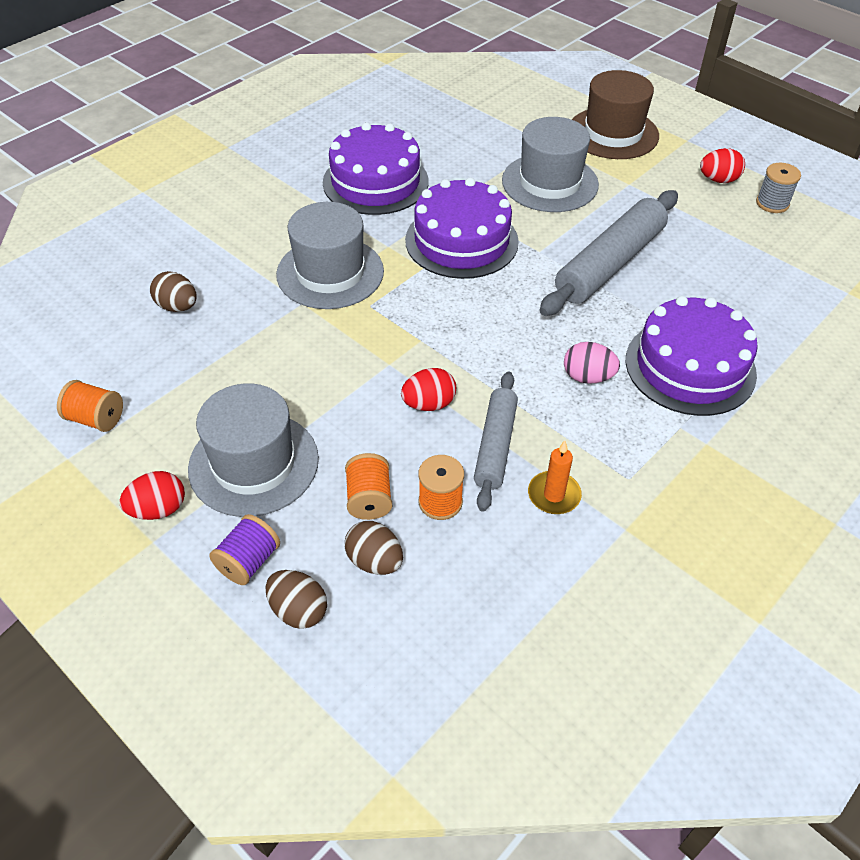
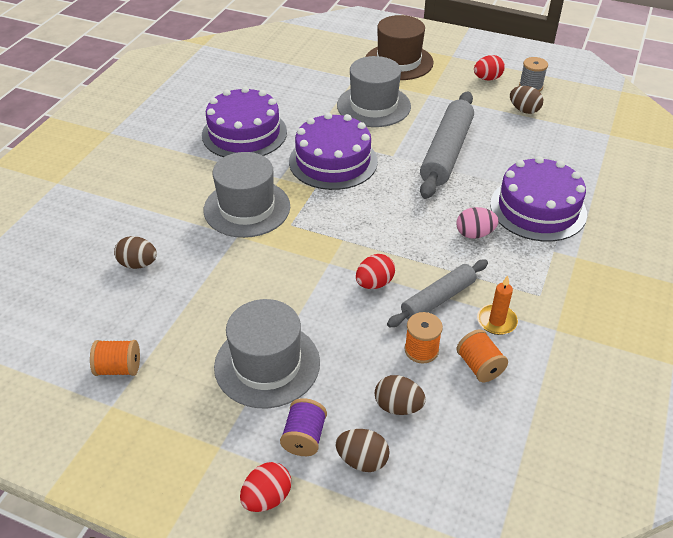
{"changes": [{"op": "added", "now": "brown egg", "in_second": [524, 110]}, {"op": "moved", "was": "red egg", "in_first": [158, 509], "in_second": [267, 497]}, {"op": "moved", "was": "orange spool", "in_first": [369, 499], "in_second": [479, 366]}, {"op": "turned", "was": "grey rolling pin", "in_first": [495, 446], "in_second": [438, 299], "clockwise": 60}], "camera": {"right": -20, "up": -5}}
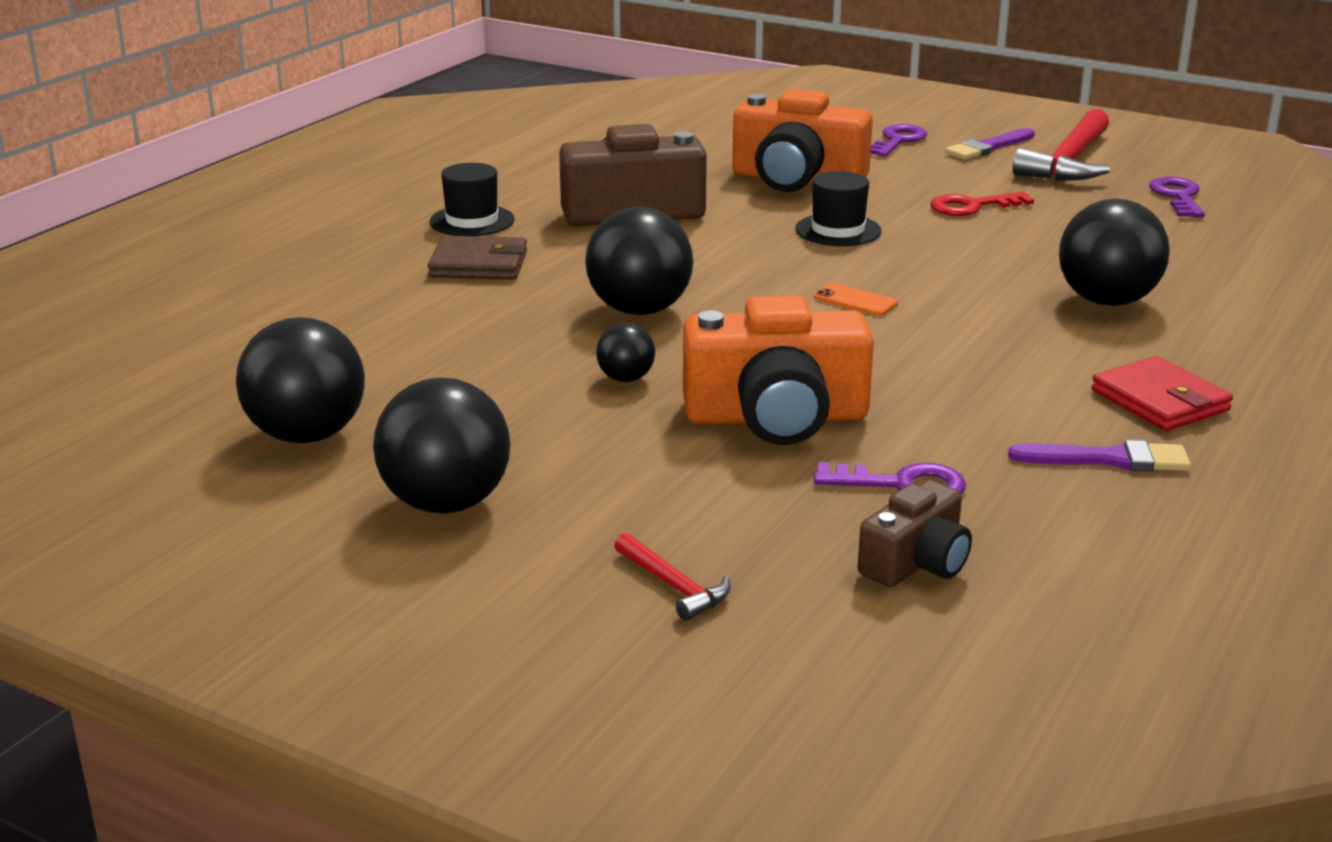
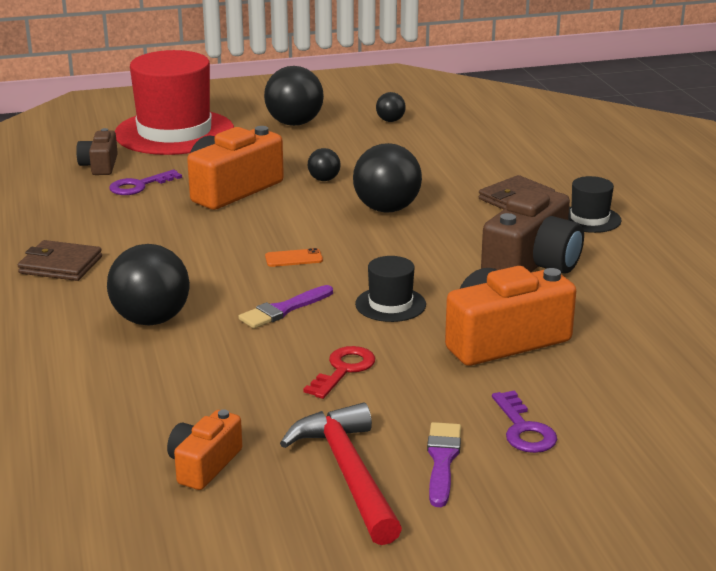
{"changes": [{"op": "moved", "was": "purple brush", "in_first": [1109, 459], "in_second": [283, 309]}, {"op": "replaced", "was": "red hammer", "now": "red hat", "in_first": [674, 586], "in_second": [174, 132]}, {"op": "replaced", "was": "purple key", "now": "orange camera", "in_first": [1178, 197], "in_second": [204, 465]}, {"op": "recoloured", "was": "red wallet", "now": "brown wallet", "in_first": [1159, 400], "in_second": [61, 265]}, {"op": "resized", "was": "black ball", "in_first": [307, 435], "in_second": [390, 121], "ratio": 0.51}], "camera": {"right": 135, "up": 0}}
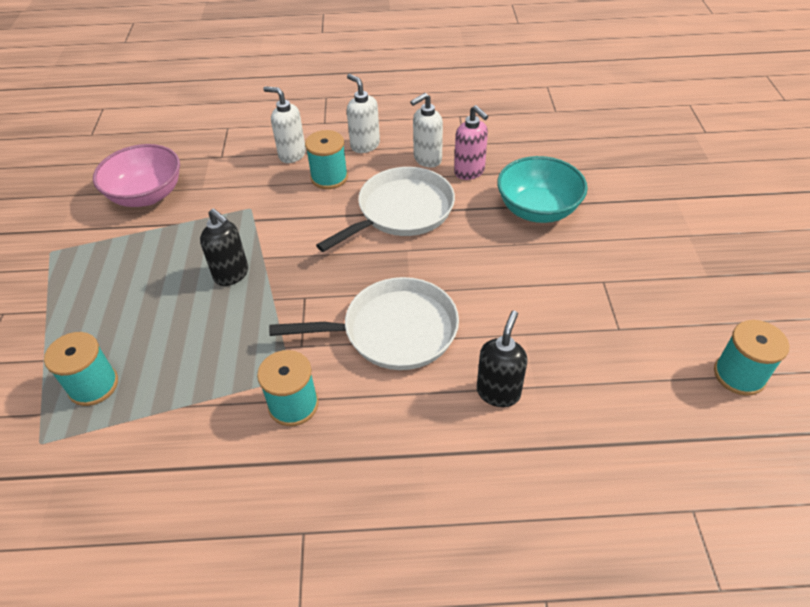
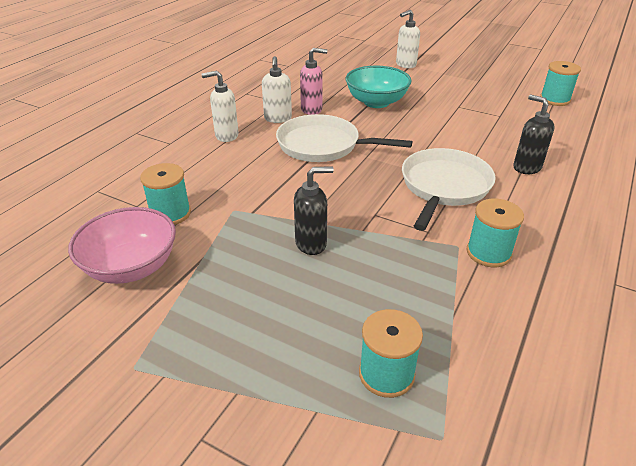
{"changes": [{"op": "moved", "was": "white soap dispenser", "in_first": [292, 154], "in_second": [405, 65]}, {"op": "moved", "was": "turquoise spool", "in_first": [329, 177], "in_second": [170, 214]}, {"op": "turned", "was": "white pan", "in_first": [401, 211], "in_second": [322, 145], "clockwise": -60}], "camera": {"right": -60, "up": -10}}
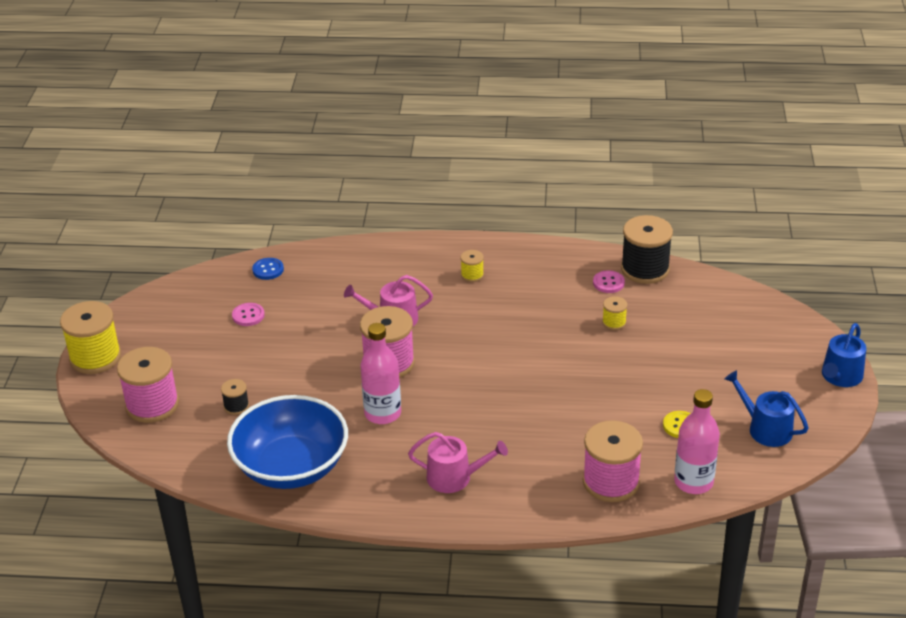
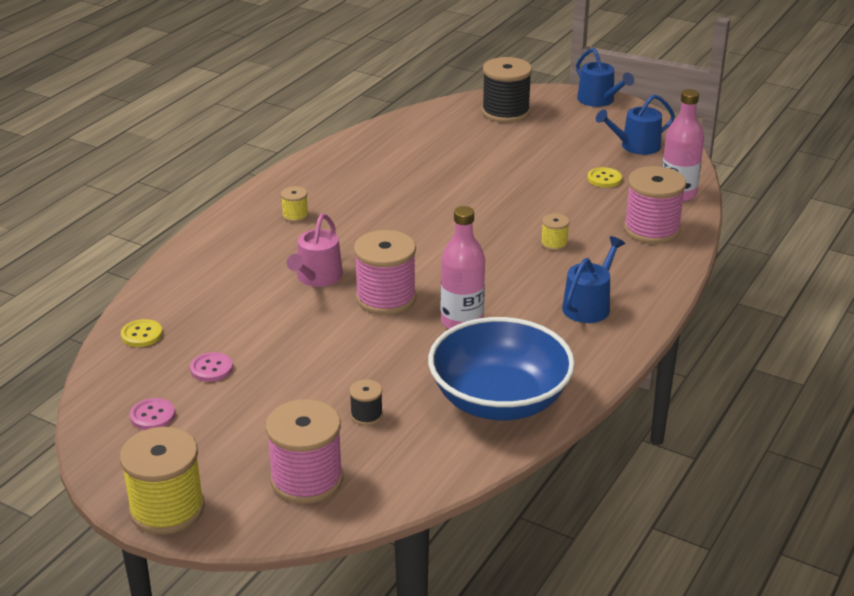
{"changes": [{"op": "moved", "was": "pink button", "in_first": [608, 283], "in_second": [152, 416]}, {"op": "moved", "was": "yellow spool", "in_first": [614, 322], "in_second": [554, 243]}, {"op": "moved", "was": "black spool", "in_first": [645, 269], "in_second": [505, 112]}, {"op": "recoloured", "was": "blue button", "now": "yellow button", "in_first": [268, 270], "in_second": [141, 335]}, {"op": "recoloured", "was": "pink watering can", "now": "blue watering can", "in_first": [454, 477], "in_second": [589, 306]}], "camera": {"right": -65, "up": -5}}
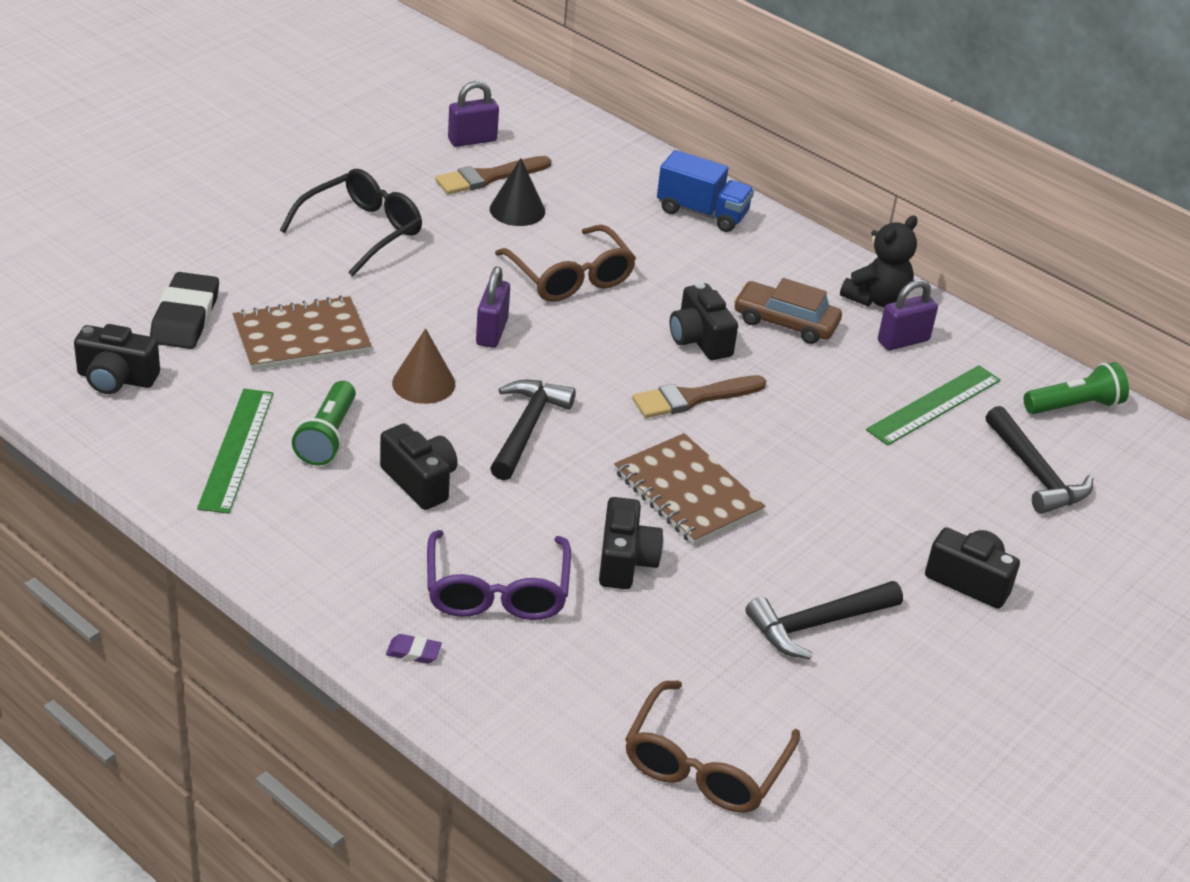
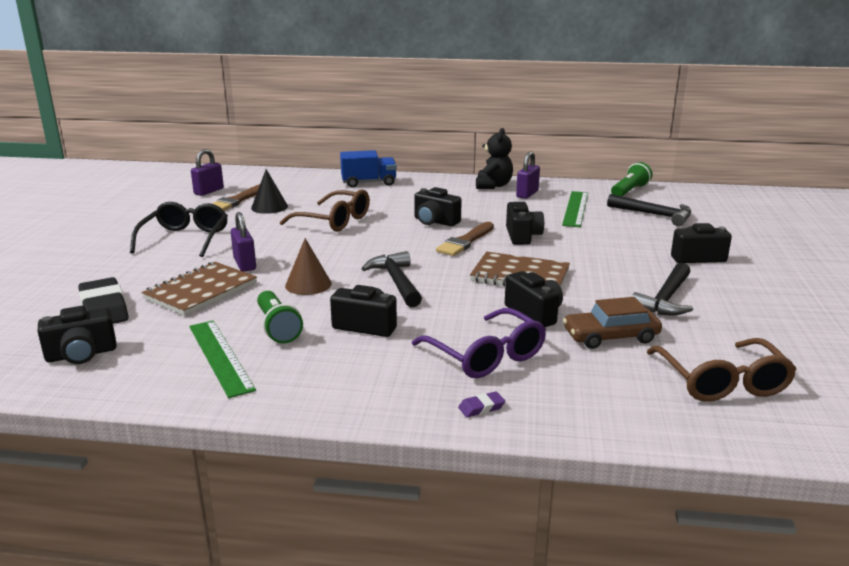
{"changes": [{"op": "added", "now": "black camera", "in_second": [522, 236]}, {"op": "moved", "was": "purple padlock", "in_first": [492, 332], "in_second": [245, 264]}, {"op": "moved", "was": "brown car", "in_first": [785, 322], "in_second": [610, 336]}], "camera": {"right": -30, "up": -15}}
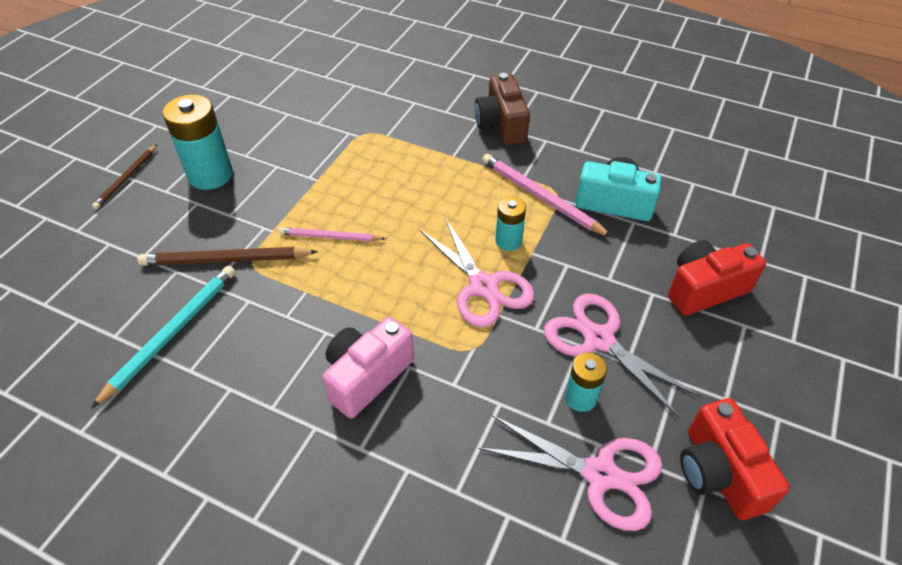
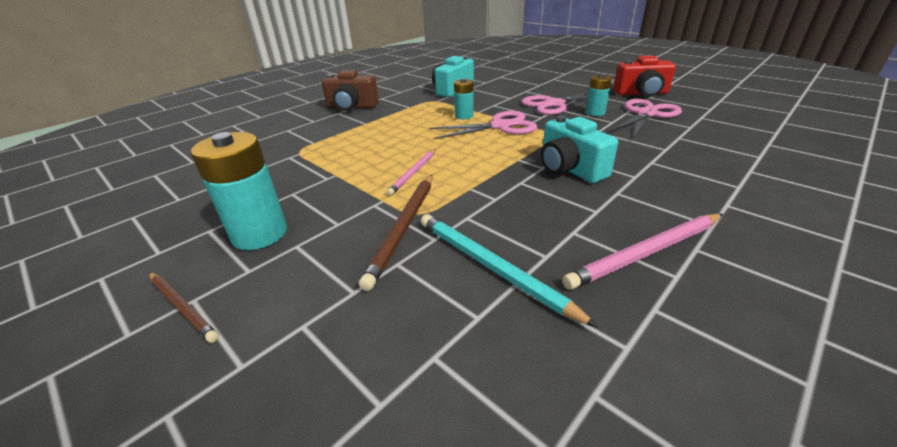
{"changes": [{"op": "removed", "was": "red camera", "in_first": [704, 289]}, {"op": "moved", "was": "pink pencil", "in_first": [540, 197], "in_second": [646, 253]}, {"op": "recoloured", "was": "pink camera", "now": "turquoise camera", "in_first": [367, 376], "in_second": [569, 169]}], "camera": {"right": -70, "up": -15}}
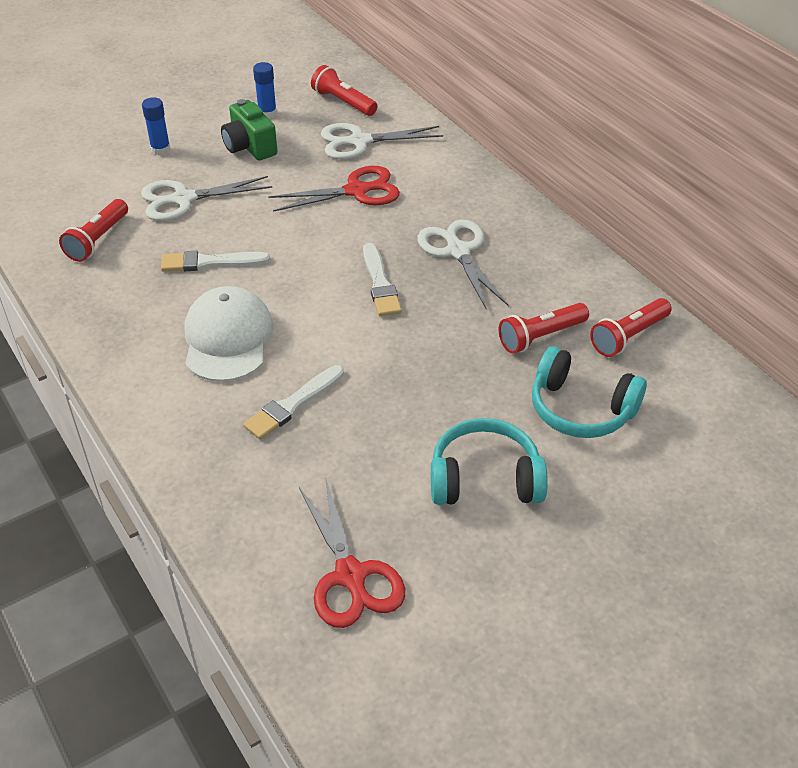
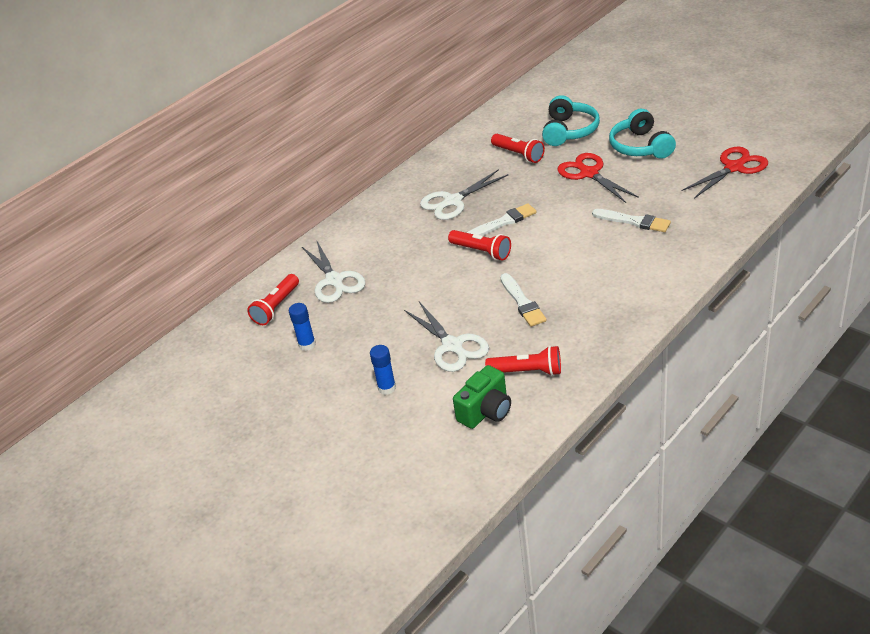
{"changes": [{"op": "removed", "was": "white cap", "in_first": [227, 338]}, {"op": "moved", "was": "green camera", "in_first": [250, 147], "in_second": [486, 411]}, {"op": "moved", "was": "red scissors", "in_first": [357, 191], "in_second": [588, 173]}, {"op": "moved", "was": "red flashlight", "in_first": [628, 336], "in_second": [481, 251]}], "camera": {"right": -100, "up": -5}}
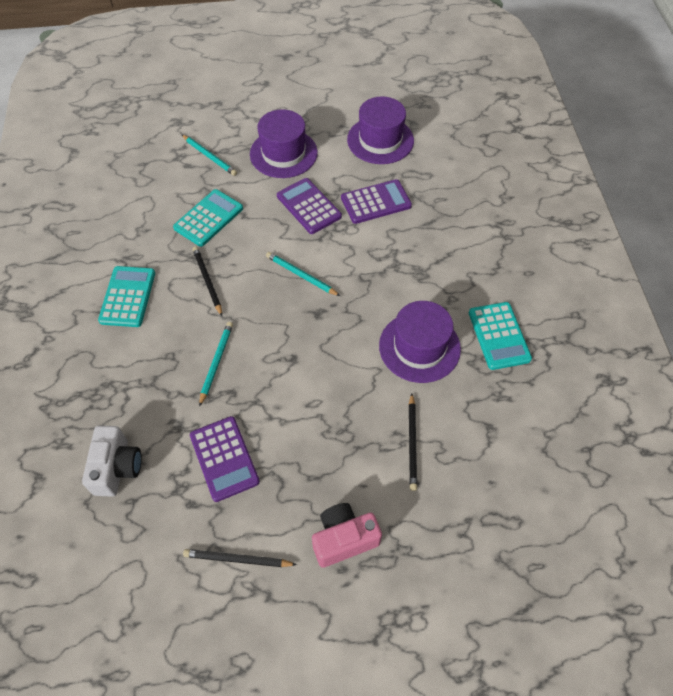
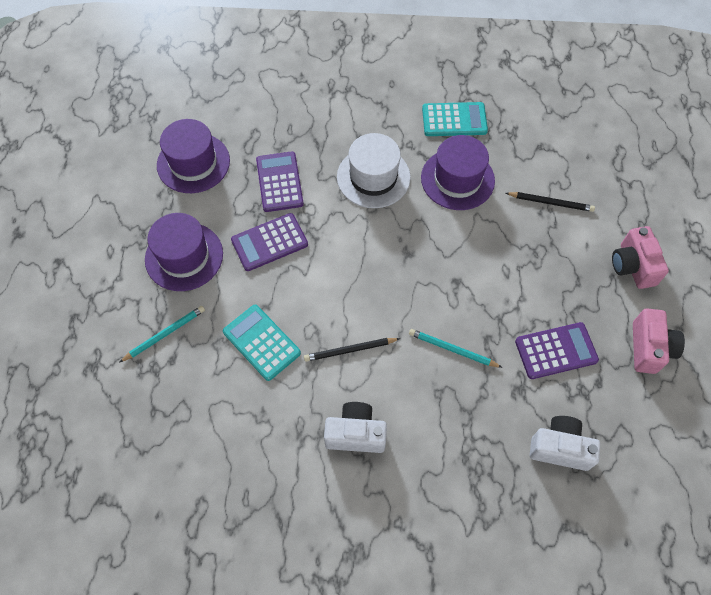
{"changes": [{"op": "removed", "was": "turquoise pencil", "in_first": [301, 275]}, {"op": "added", "now": "white hat", "in_second": [373, 177]}, {"op": "replaced", "was": "turquoise calculator", "now": "white camera", "in_first": [127, 297], "in_second": [355, 434]}, {"op": "replaced", "was": "black pencil", "now": "pink camera", "in_first": [237, 559], "in_second": [649, 348]}], "camera": {"right": -80, "up": 5}}
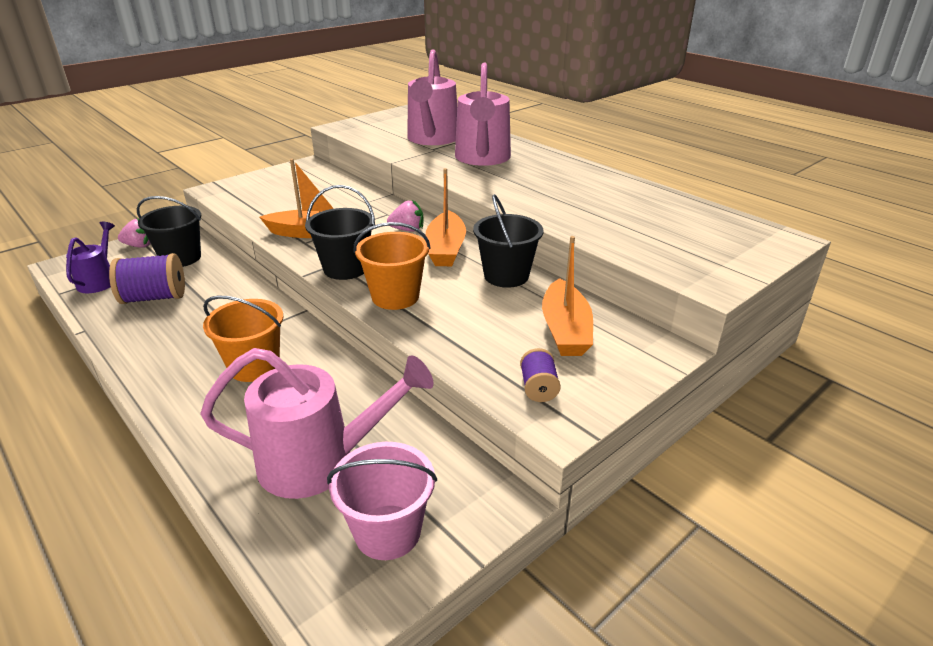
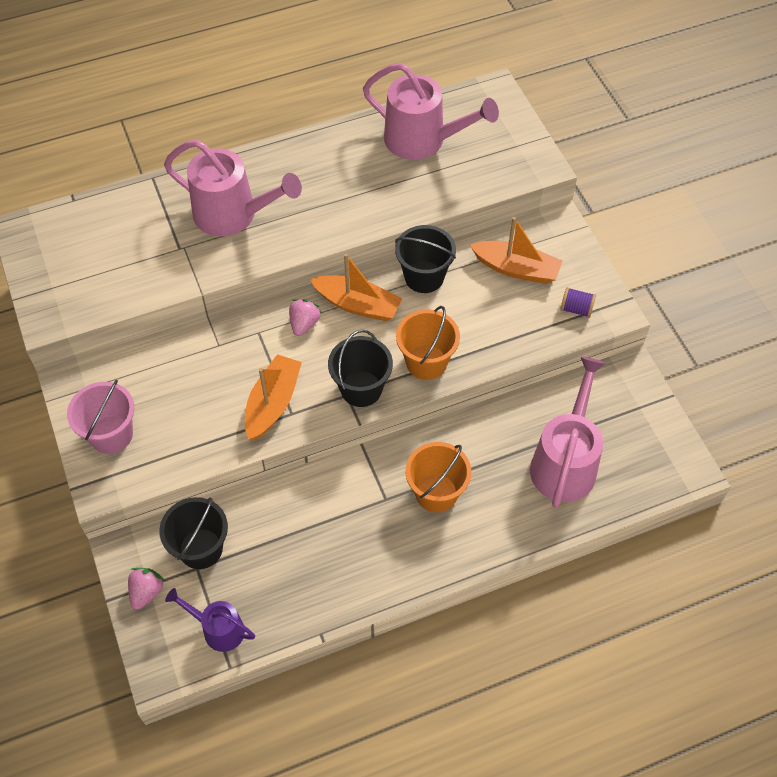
{"changes": [{"op": "removed", "was": "purple spool", "in_first": [154, 297]}, {"op": "moved", "was": "pink bucket", "in_first": [387, 532], "in_second": [111, 434]}, {"op": "moved", "was": "pink watering can", "in_first": [432, 139], "in_second": [423, 140]}], "camera": {"right": -70, "up": 25}}
